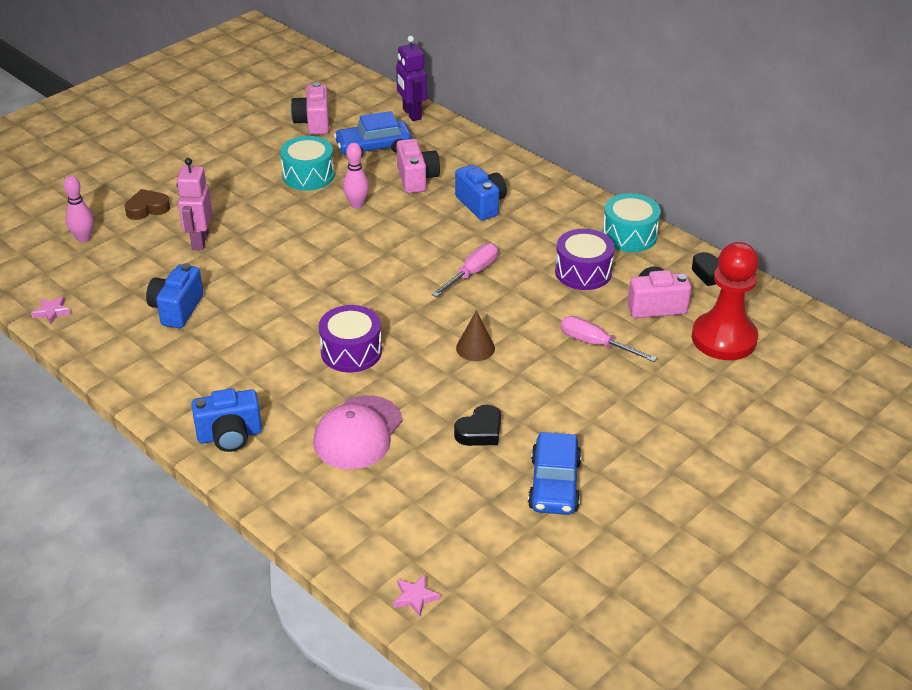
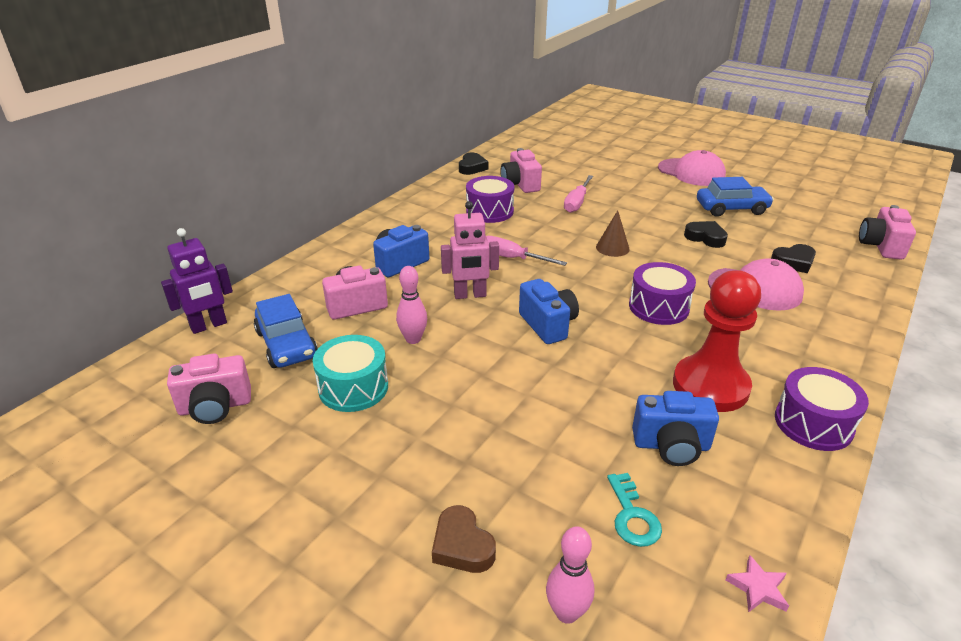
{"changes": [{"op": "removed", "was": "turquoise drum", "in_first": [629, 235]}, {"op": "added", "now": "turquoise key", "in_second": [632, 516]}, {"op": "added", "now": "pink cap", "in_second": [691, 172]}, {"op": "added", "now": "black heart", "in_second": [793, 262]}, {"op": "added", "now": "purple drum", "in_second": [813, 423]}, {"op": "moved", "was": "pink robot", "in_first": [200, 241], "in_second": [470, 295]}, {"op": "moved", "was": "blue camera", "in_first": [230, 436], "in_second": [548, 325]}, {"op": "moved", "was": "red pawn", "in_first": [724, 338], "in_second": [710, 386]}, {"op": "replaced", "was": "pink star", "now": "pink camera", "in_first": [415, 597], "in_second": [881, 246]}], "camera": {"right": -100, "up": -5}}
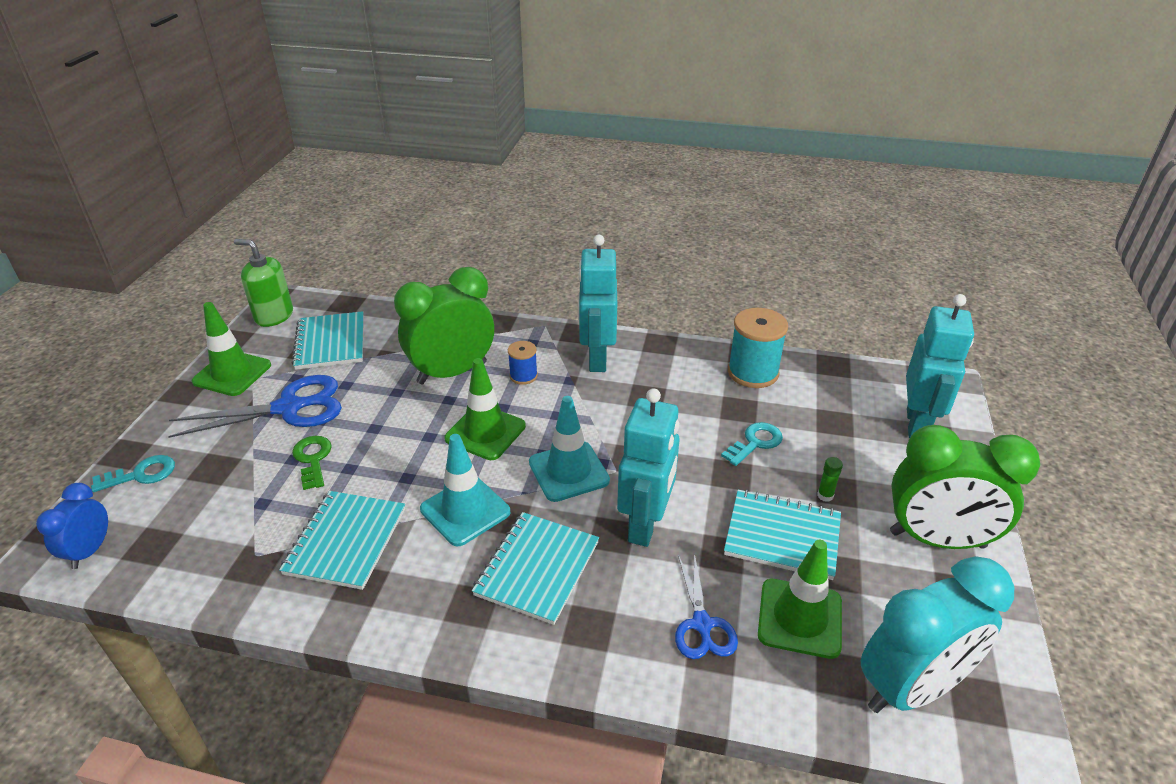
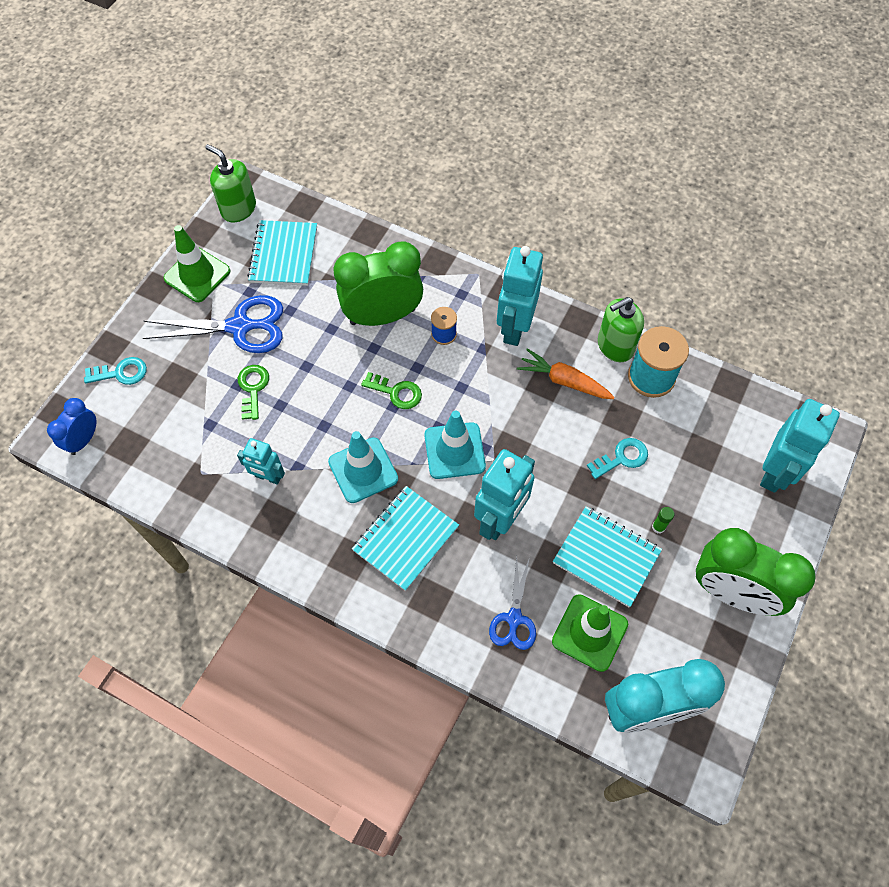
{"changes": [{"op": "added", "now": "orange carrot", "in_second": [564, 381]}, {"op": "added", "now": "green soap dispenser", "in_second": [615, 346]}, {"op": "replaced", "was": "turquoise notebook", "now": "turquoise robot", "in_first": [346, 541], "in_second": [268, 477]}, {"op": "replaced", "was": "green traffic cone", "now": "green key", "in_first": [485, 432], "in_second": [396, 392]}], "camera": {"right": 15, "up": 25}}
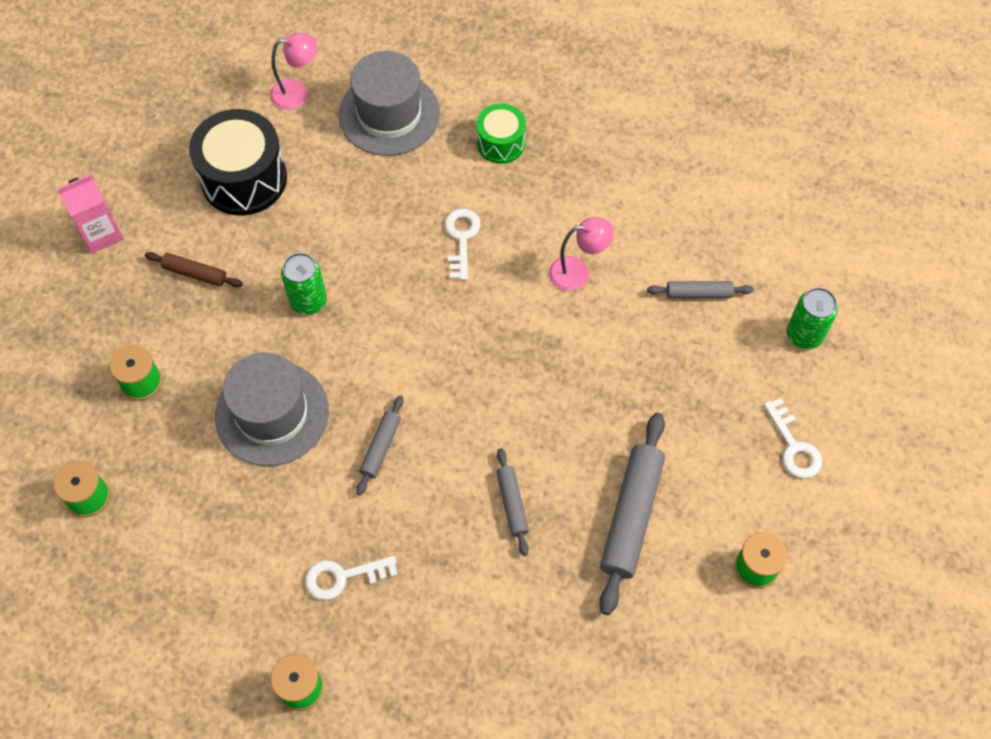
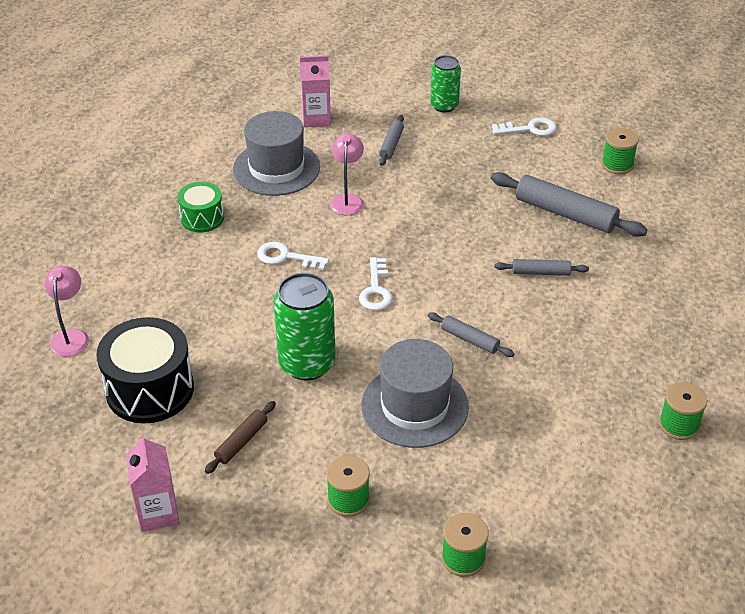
{"changes": [{"op": "added", "now": "pink carton", "in_second": [316, 118]}, {"op": "moved", "was": "white key", "in_first": [343, 577], "in_second": [376, 290]}, {"op": "moved", "was": "grey hat", "in_first": [389, 114], "in_second": [276, 168]}, {"op": "resized", "was": "green can", "in_first": [308, 301], "in_second": [307, 363], "ratio": 1.58}], "camera": {"right": -75, "up": -20}}
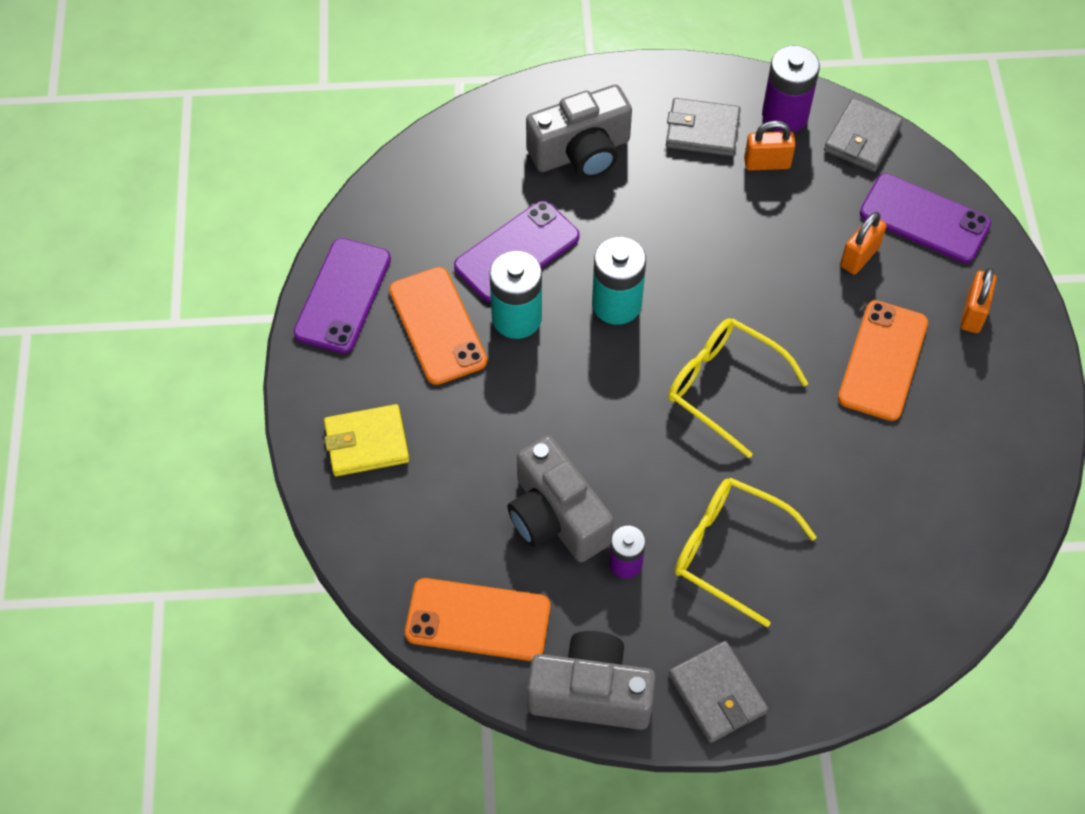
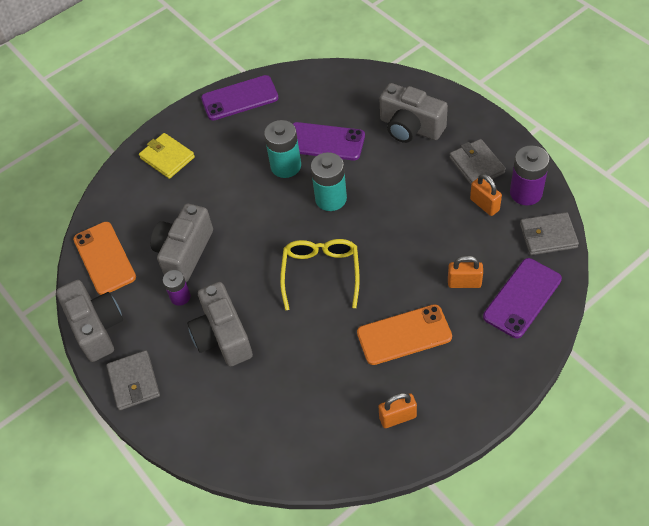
{"changes": [{"op": "removed", "was": "orange phone", "in_first": [437, 326]}, {"op": "moved", "was": "orange padlock", "in_first": [973, 313], "in_second": [397, 417]}, {"op": "replaced", "was": "yellow glasses", "now": "grey camera", "in_first": [729, 550], "in_second": [222, 336]}, {"op": "turned", "was": "grey wallet", "in_first": [717, 694], "in_second": [134, 382], "clockwise": -45}, {"op": "turned", "was": "purple phone", "in_first": [924, 219], "in_second": [522, 298], "clockwise": 45}], "camera": {"right": 60, "up": -5}}
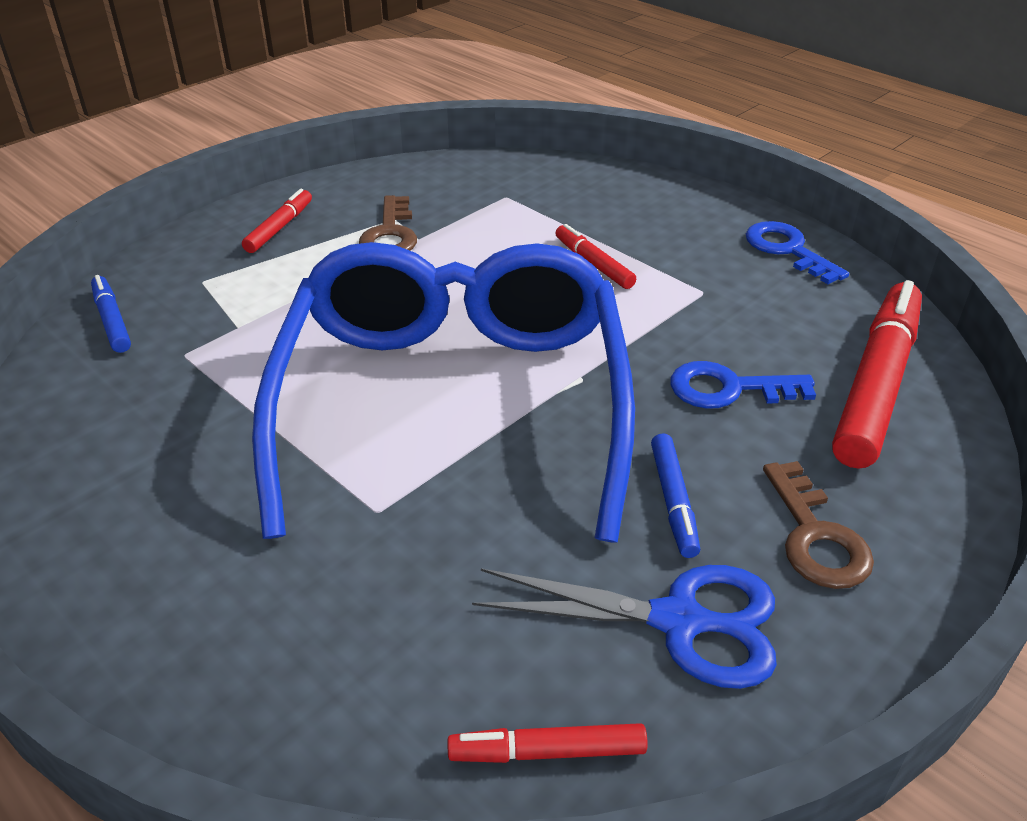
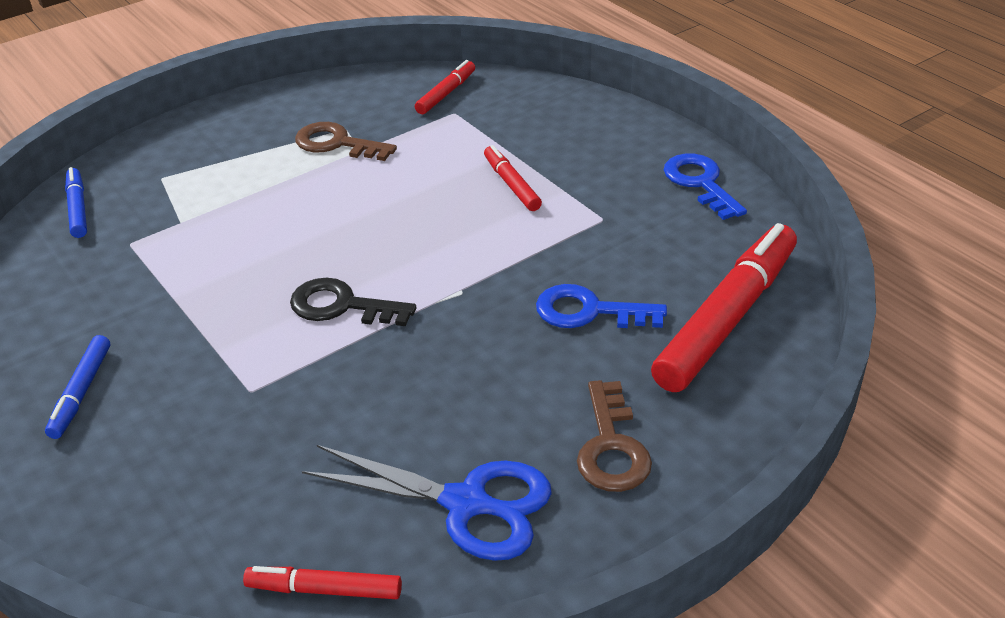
{"changes": [{"op": "moved", "was": "red marker", "in_first": [279, 228], "in_second": [446, 93]}, {"op": "moved", "was": "blue marker", "in_first": [673, 501], "in_second": [81, 392]}, {"op": "replaced", "was": "blue glasses", "now": "black key", "in_first": [453, 405], "in_second": [342, 306]}, {"op": "turned", "was": "brown key", "in_first": [390, 234], "in_second": [337, 144], "clockwise": 105}], "camera": {"right": 10, "up": 0}}
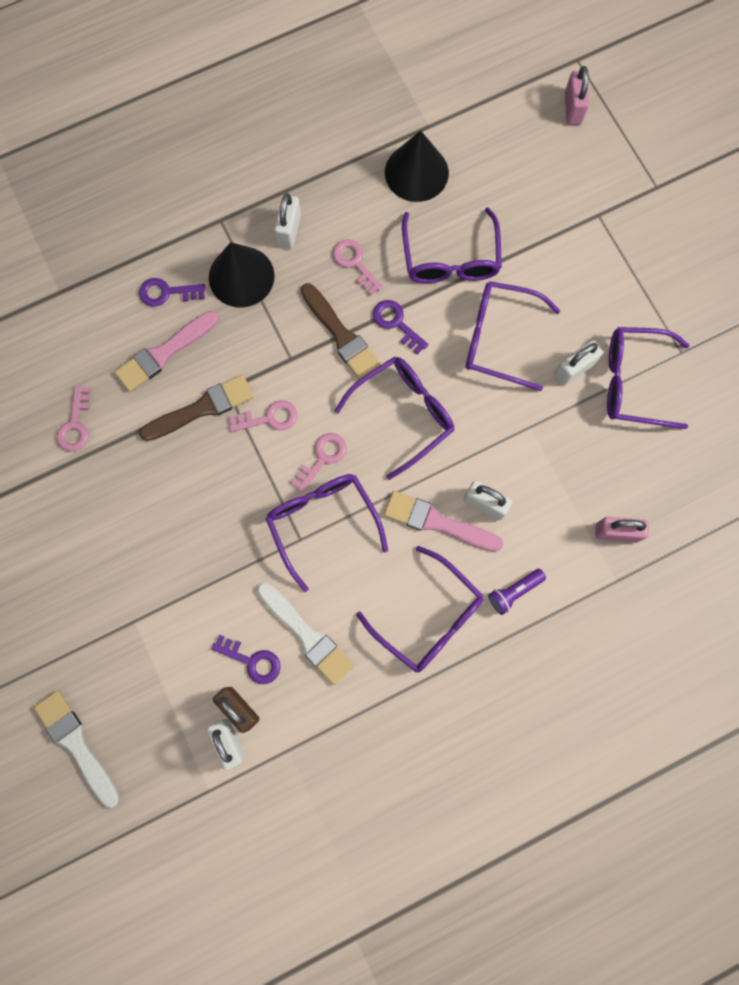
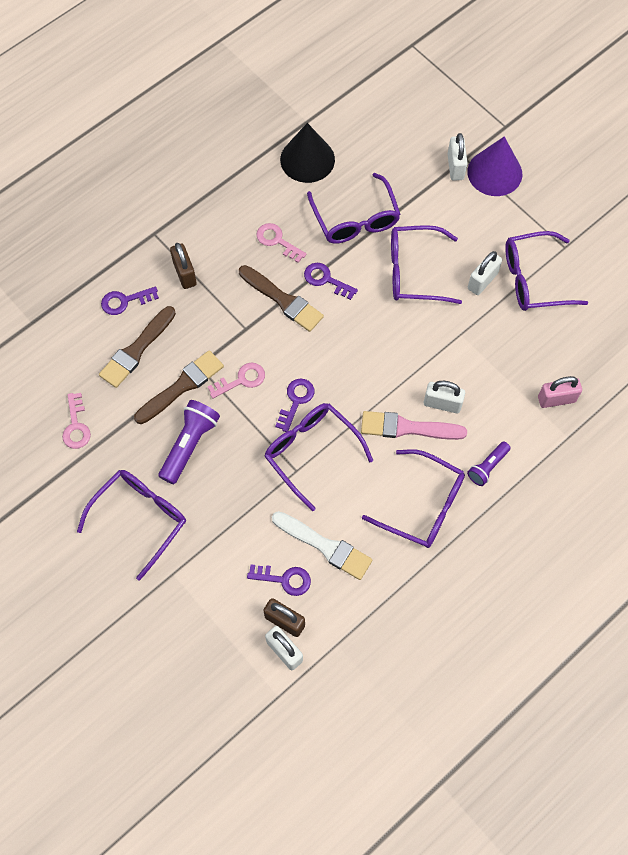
{"changes": [{"op": "removed", "was": "white brush", "in_first": [76, 744]}, {"op": "removed", "was": "pink padlock", "in_first": [573, 108]}, {"op": "added", "now": "purple flashlight", "in_second": [189, 445]}, {"op": "added", "now": "purple cone", "in_second": [494, 172]}, {"op": "moved", "was": "white padlock", "in_first": [289, 230], "in_second": [455, 167]}, {"op": "moved", "was": "purple glasses", "in_first": [403, 414], "in_second": [140, 518]}, {"op": "replaced", "was": "black cone", "now": "brown padlock", "in_first": [241, 276], "in_second": [185, 273]}, {"op": "recoloured", "was": "pink brush", "now": "brown brush", "in_first": [164, 353], "in_second": [136, 350]}, {"op": "recoloured", "was": "pink key", "now": "purple key", "in_first": [322, 458], "in_second": [296, 401]}], "camera": {"right": -15, "up": -10}}
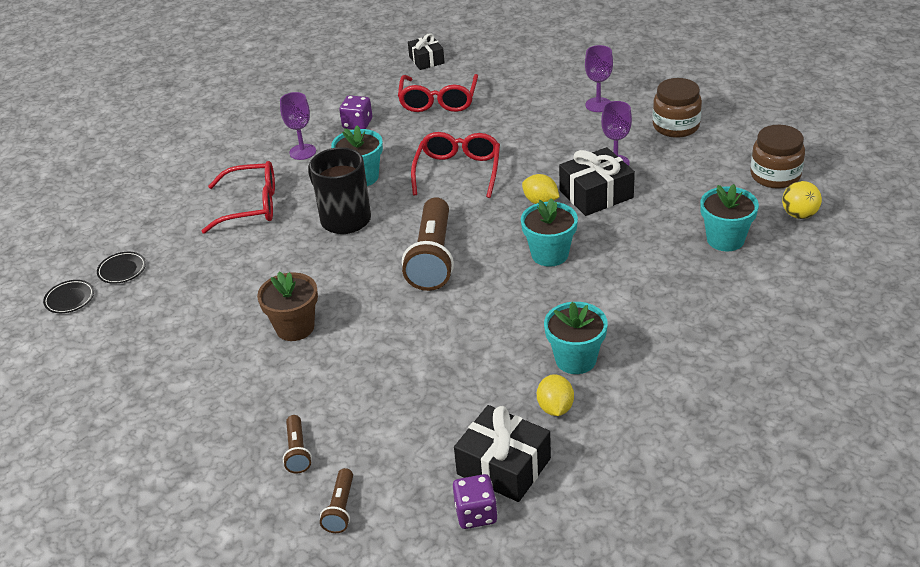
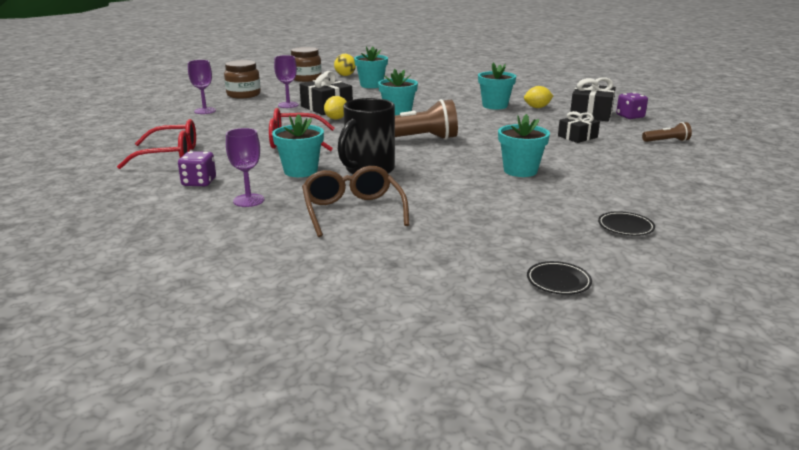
{"changes": [{"op": "removed", "was": "brown flashlight", "in_first": [298, 451]}, {"op": "moved", "was": "black plate", "in_first": [122, 270], "in_second": [625, 227]}, {"op": "moved", "was": "black gift", "in_first": [426, 60], "in_second": [577, 137]}, {"op": "recoloured", "was": "red glasses", "now": "brown glasses", "in_first": [251, 206], "in_second": [352, 211]}, {"op": "recoloured", "was": "brown flower pot", "now": "turquoise flower pot", "in_first": [295, 327], "in_second": [520, 171]}], "camera": {"right": -105, "up": -15}}
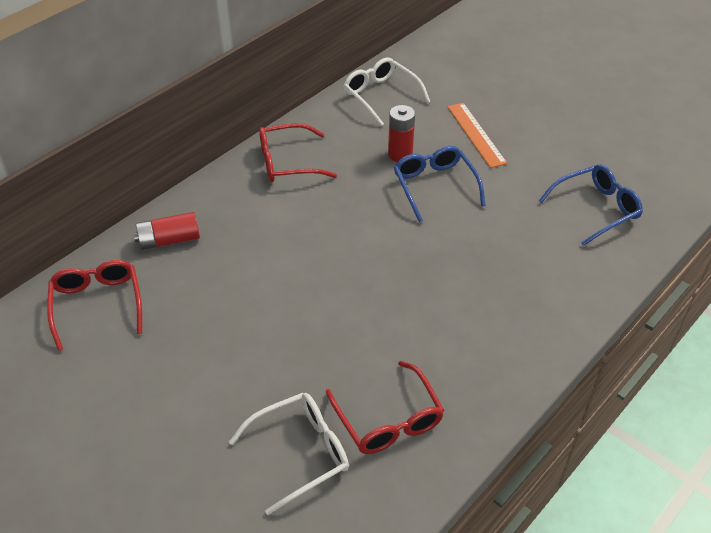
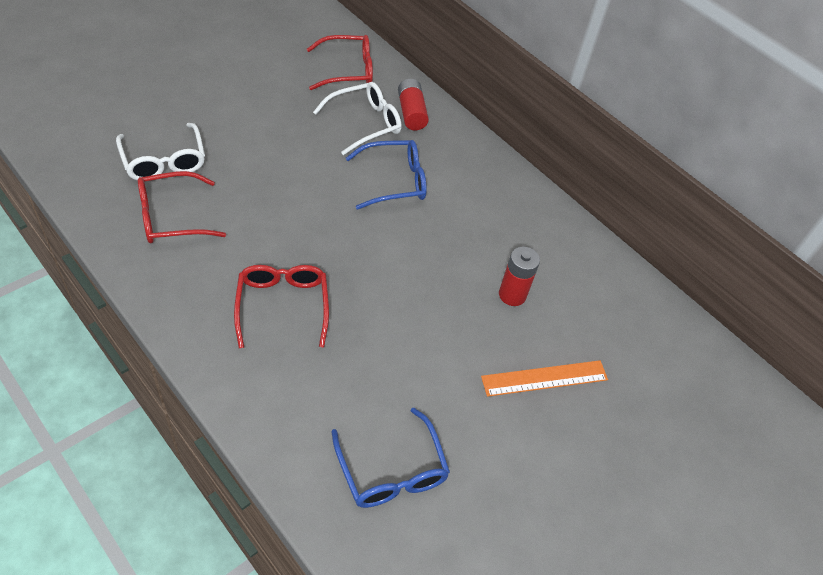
{"changes": [{"op": "moved", "was": "red glasses", "in_first": [288, 162], "in_second": [282, 306]}, {"op": "moved", "was": "white glasses", "in_first": [381, 96], "in_second": [364, 123]}, {"op": "moved", "was": "blue glasses", "in_first": [435, 187], "in_second": [394, 181]}], "camera": {"right": 90, "up": 5}}
